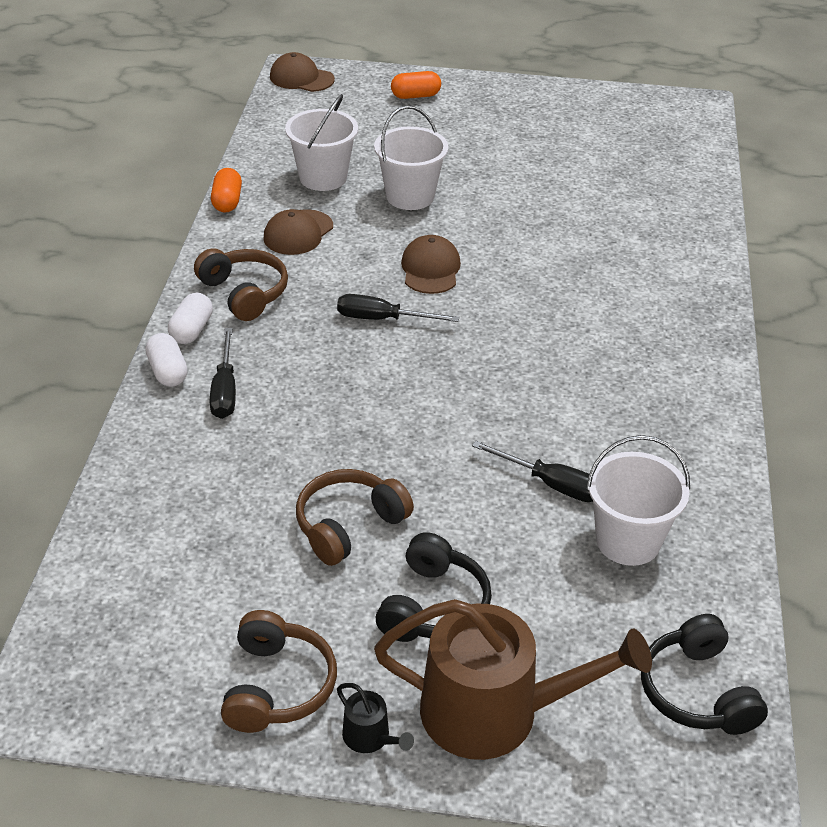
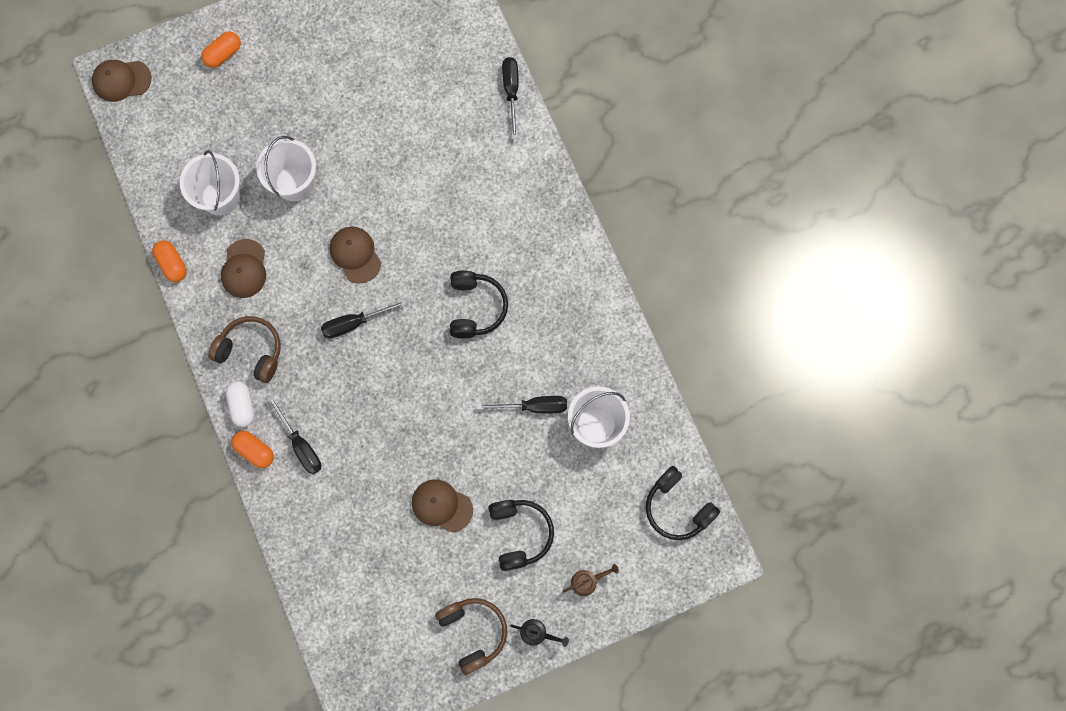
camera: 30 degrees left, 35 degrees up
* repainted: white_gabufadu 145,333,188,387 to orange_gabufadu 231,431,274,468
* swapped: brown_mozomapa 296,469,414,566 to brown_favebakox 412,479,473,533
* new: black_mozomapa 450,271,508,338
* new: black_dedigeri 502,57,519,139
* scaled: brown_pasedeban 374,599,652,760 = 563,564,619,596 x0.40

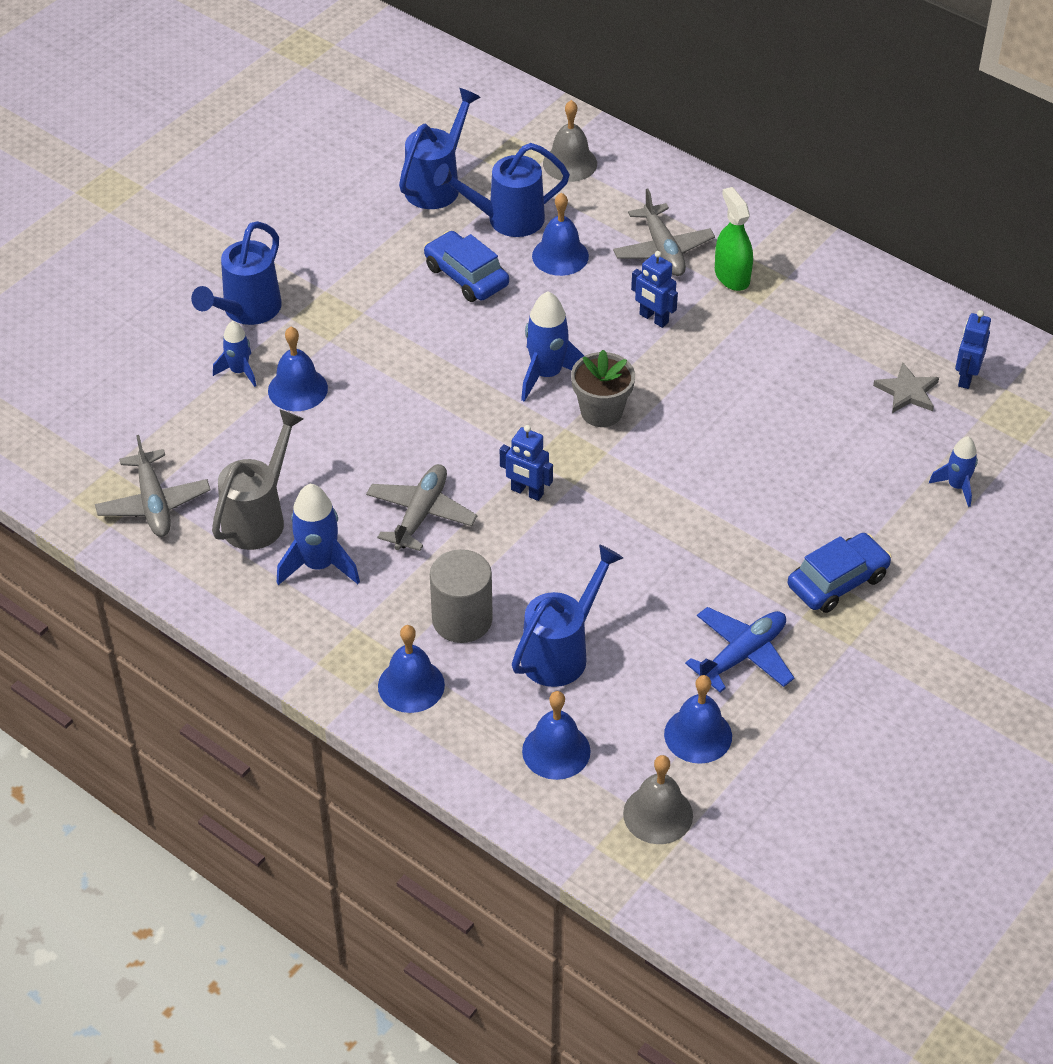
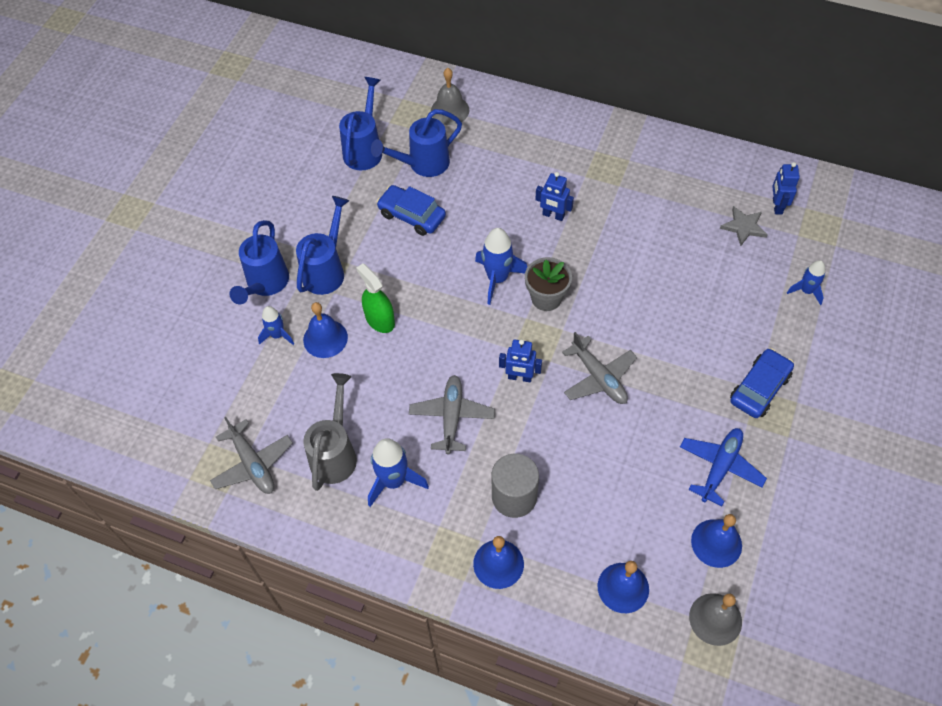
camera: 15 degrees left, 10 degrees up
* shifted: blue_pasedeban 512,544,623,687 to 296,196,350,295
* shifted: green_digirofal 715,187,753,291 to 356,264,395,333
* shifted: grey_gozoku 613,188,715,276 to 562,332,637,404
* gone: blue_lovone 532,193,589,276

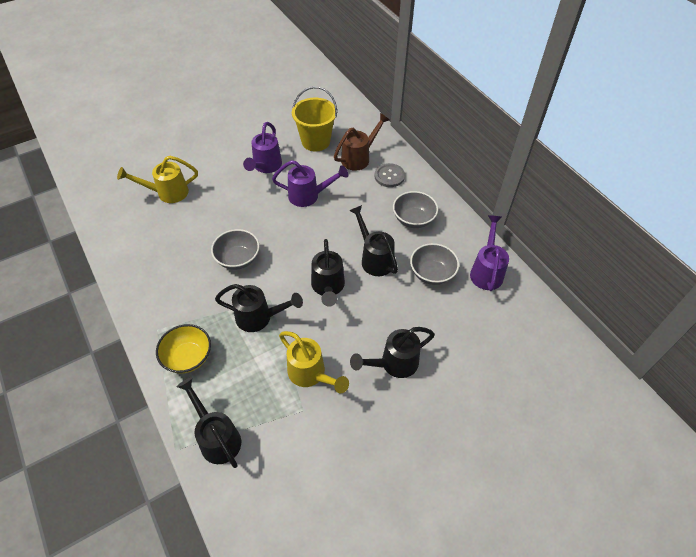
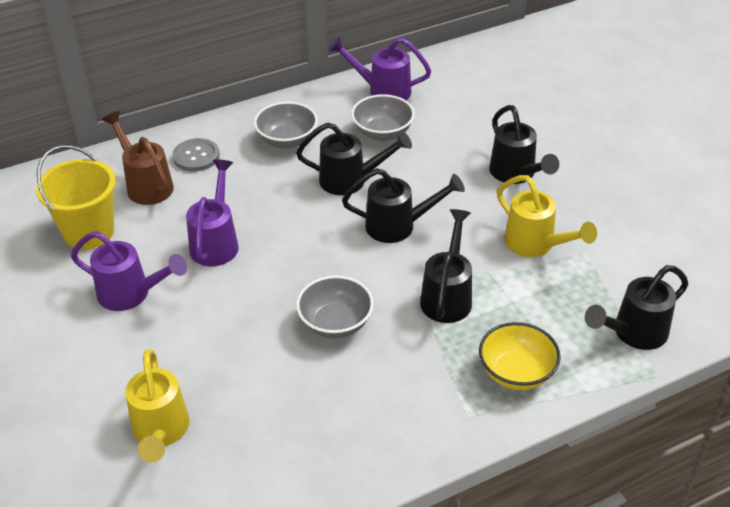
camera: 85 degrees left, 10 degrees down
* rotated: black_pasedeban 349,205,398,276 = 296,122,412,195 150 degrees counterclockwise
* rotated: yellow_pasedeban 279,331,349,393 = 497,175,597,257 90 degrees clockwise

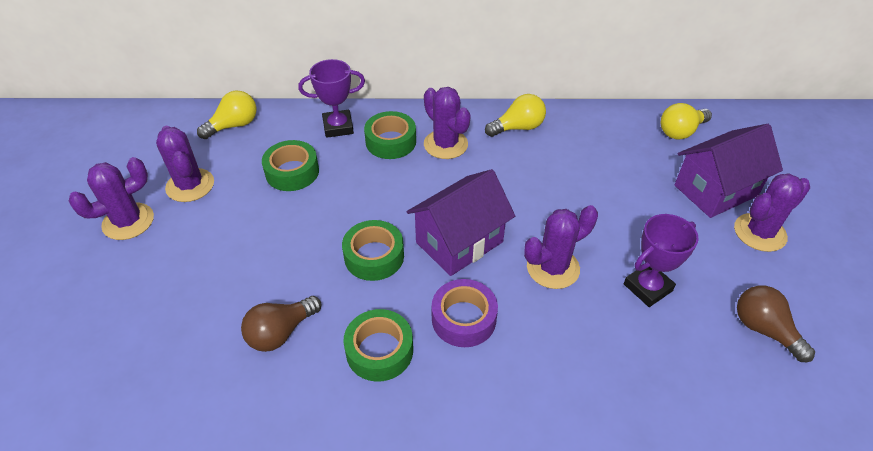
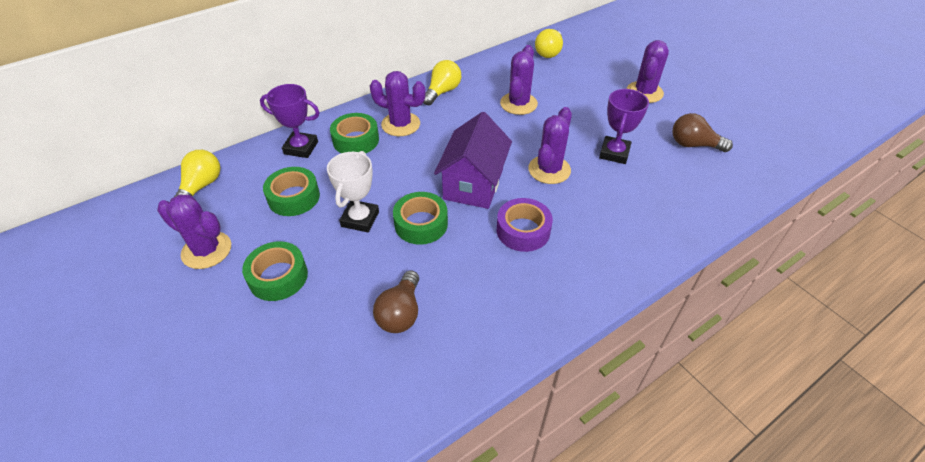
camera: 35 degrees left, 0 degrees up
* shifted: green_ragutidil 343,309,413,382 to 242,241,308,301
* rotated: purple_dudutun 298,59,365,138 = 260,84,320,158 60 degrees clockwise
* new: white_dudutun 327,151,379,232
* shifted: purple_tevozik 69,157,154,240 to 500,45,538,115
* gone: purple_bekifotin 675,124,783,218

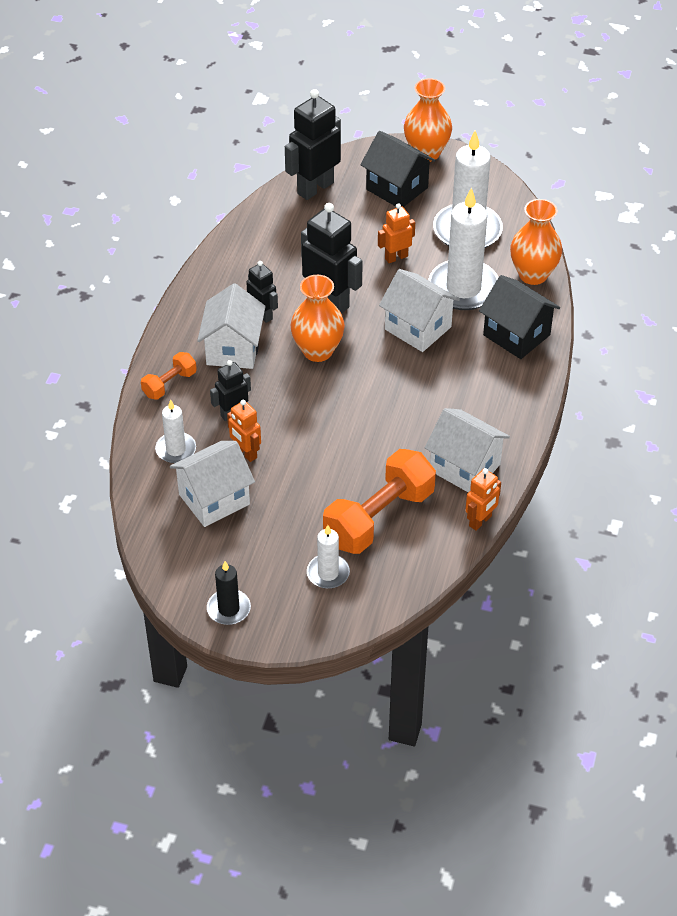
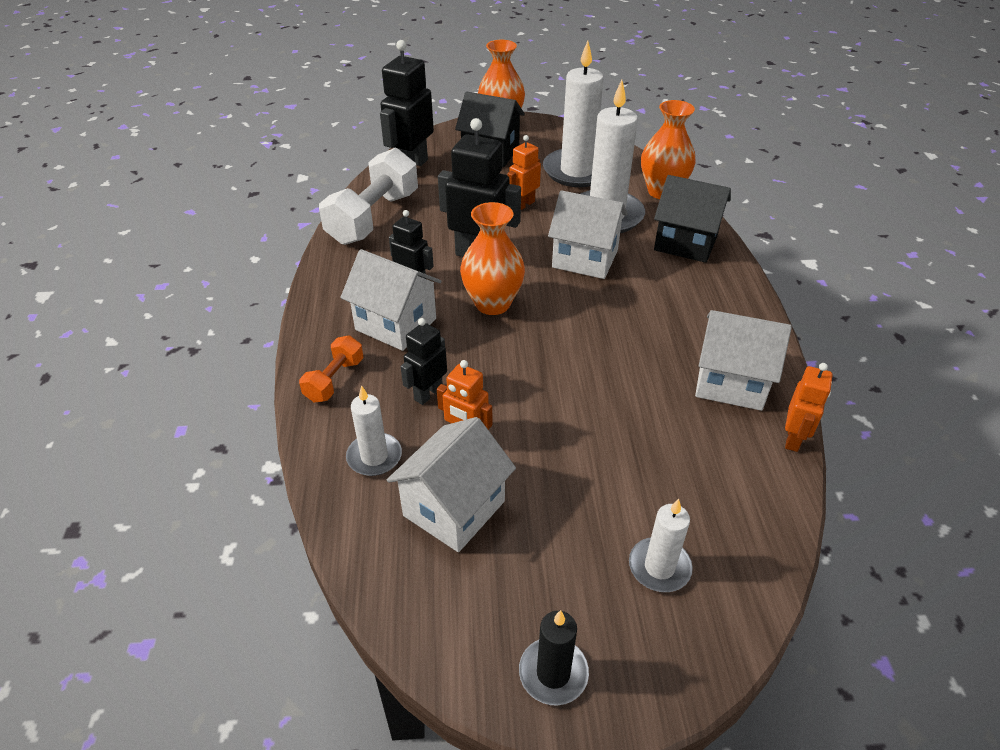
camera: 20 degrees left, 5 degrees down
* new: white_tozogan 319,148,418,245
* rotated: white_bekifotin 197,283,266,369 = 341,249,442,351 45 degrees counterclockwise
* gone: orange_tozogan 323,449,436,554

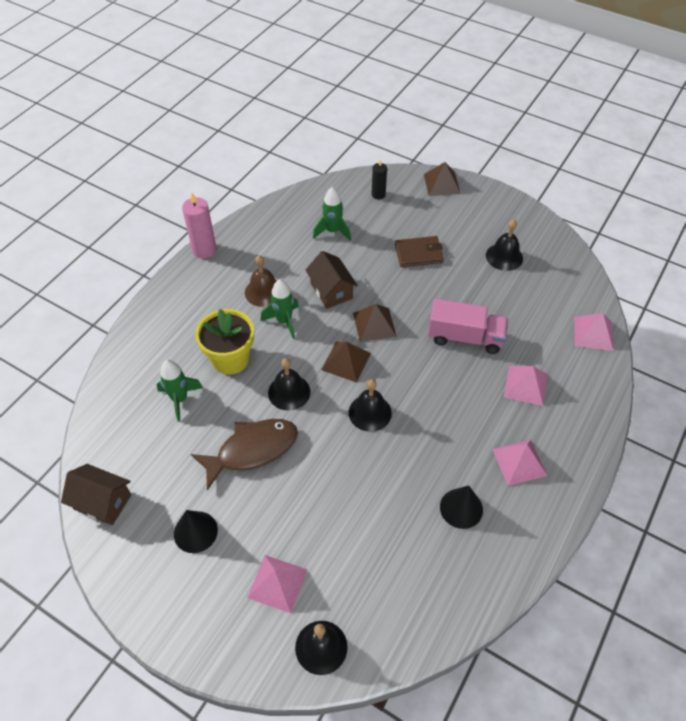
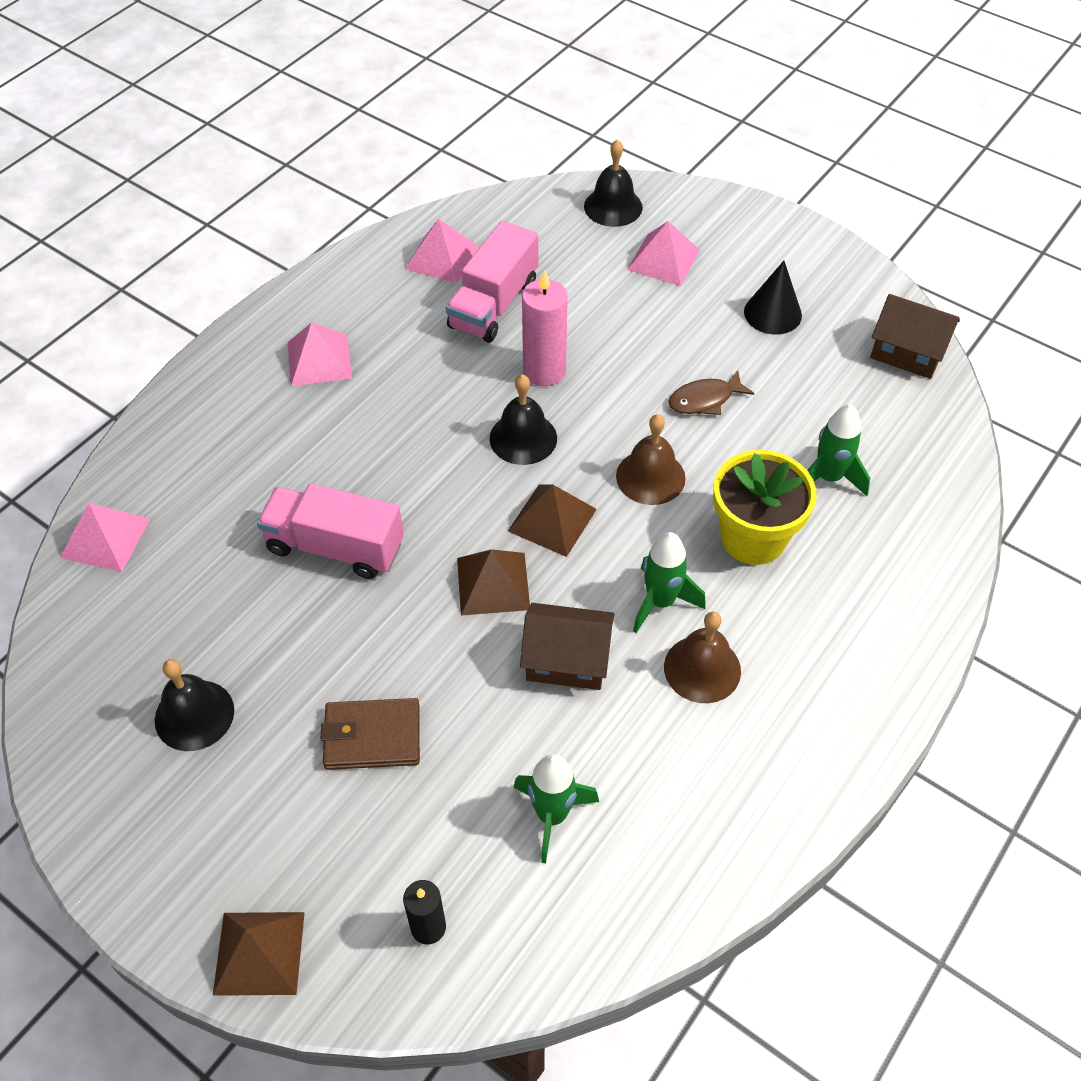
camera: 175 degrees left, 0 degrees up
* shifted: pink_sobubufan 504,366,548,406 to 405,219,479,283
* new: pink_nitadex 446,221,538,343
* rotated: brown_bekifotin 305,251,358,309 = 520,603,614,690 60 degrees counterclockwise
* shifted: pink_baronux 182,193,217,259 to 522,271,568,386
* repainted: black_lovone 268,358,310,411 to brown_lovone 616,414,686,505
* scaled: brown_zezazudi 191,419,298,490 = 668,370,754,415 x0.55
* gone: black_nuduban 440,485,483,529

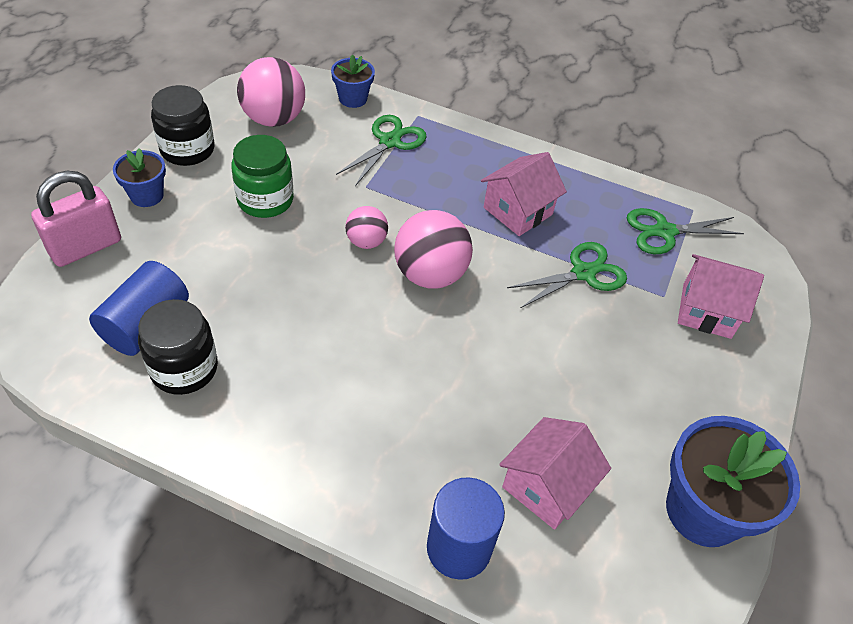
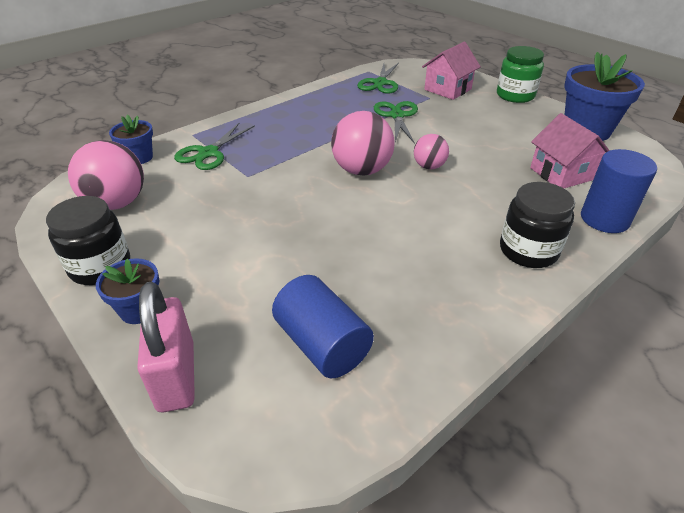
camera: 60 degrees left, 10 degrees down
* rotated: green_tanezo 336,115,427,186 = 174,122,255,170 120 degrees counterclockwise
* shifted: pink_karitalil 345,206,388,249 to 414,134,449,169
* shifted: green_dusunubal 231,135,294,218 to 497,46,544,103
* shifted: black_dusunubal 138,299,218,395 to 500,182,575,268
* gone: pink_bekifotin 481,152,567,236

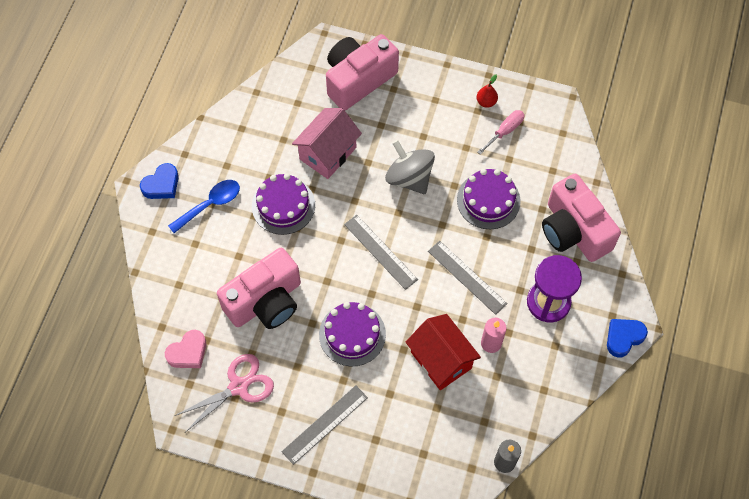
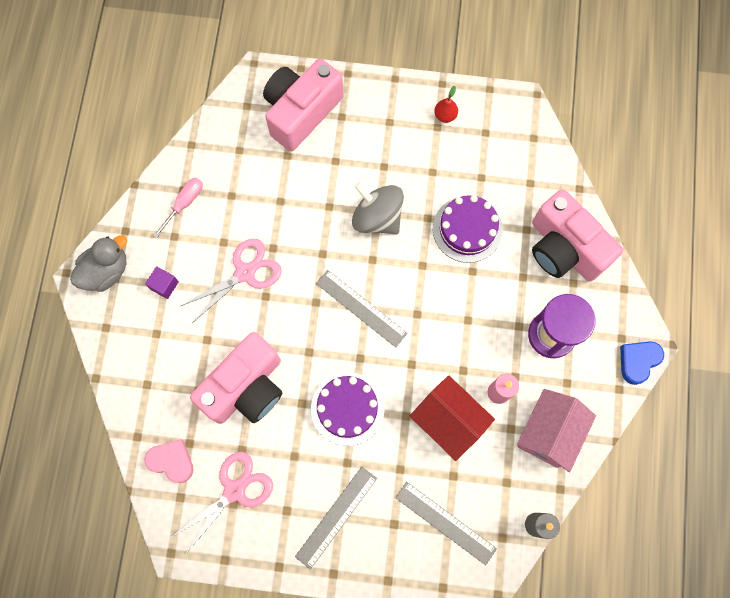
camera: 10 degrees left, 10 degrees up
* swapped: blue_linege 140,163,179,199 to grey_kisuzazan 70,235,127,292
* rotated: pink_linege 165,330,206,368 = 144,439,194,483 105 degrees counterclockwise
* swapped: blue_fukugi 168,180,240,233 to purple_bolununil 145,266,179,299
* shifted: pink_dedigeri 478,110,525,155 to 153,178,203,238
* swapped: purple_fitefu 252,174,315,235 to pink_tanezo 181,239,282,323
* shifted: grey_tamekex 428,241,508,315 to 395,482,497,565
* shifted: pink_bekifotin 292,108,362,179 to 517,389,596,472

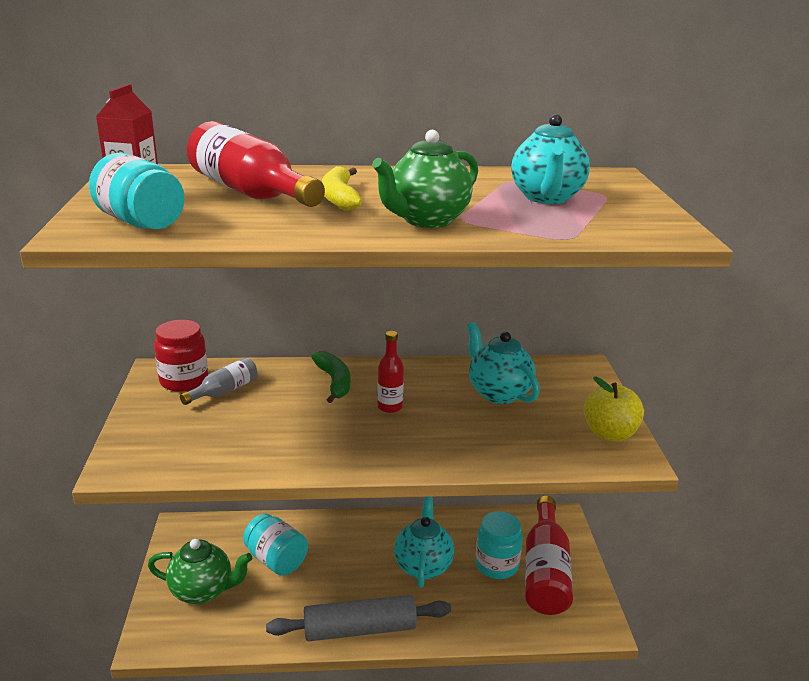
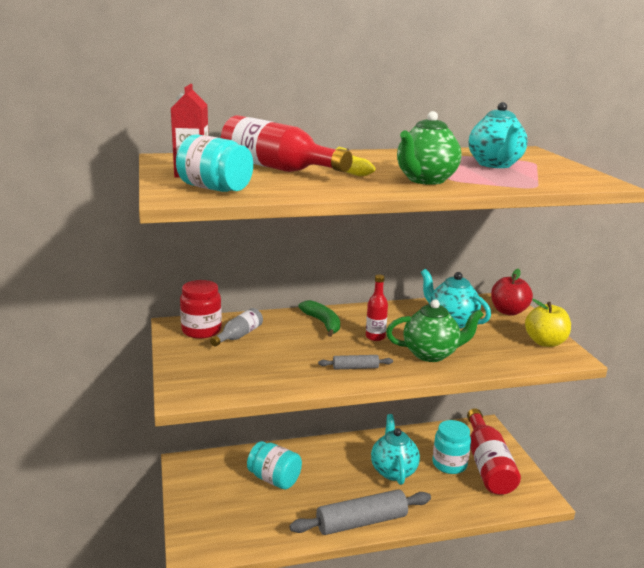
camera: 10 degrees left, 5 degrees down
* new: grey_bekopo 318,355,393,369
* shifted: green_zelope 148,539,252,604 to 386,299,484,362
* new: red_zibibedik 491,268,533,316

